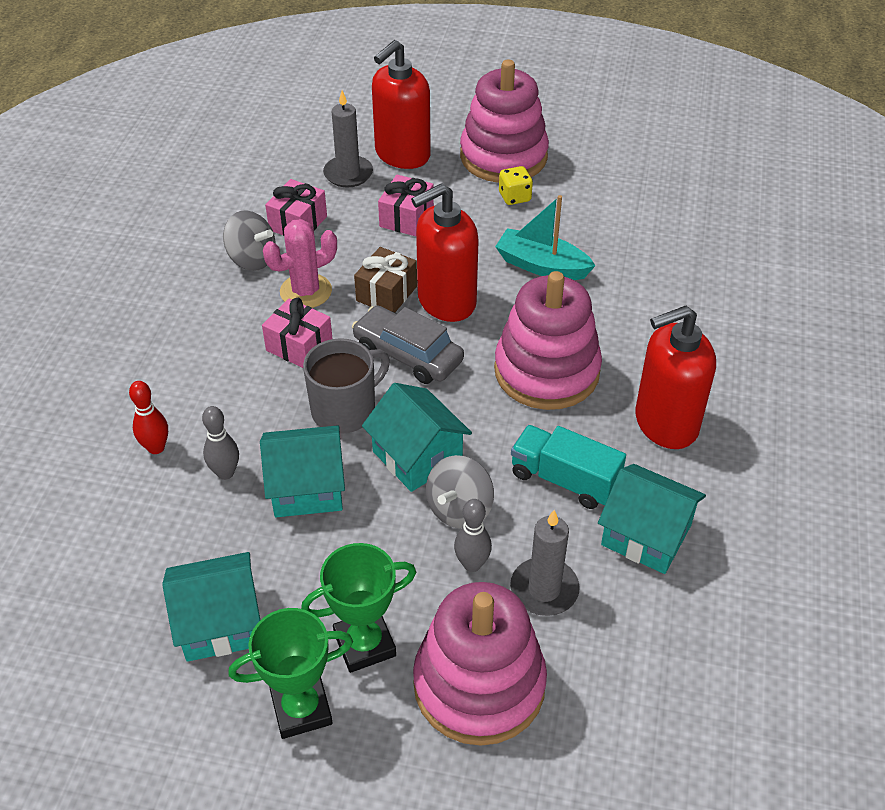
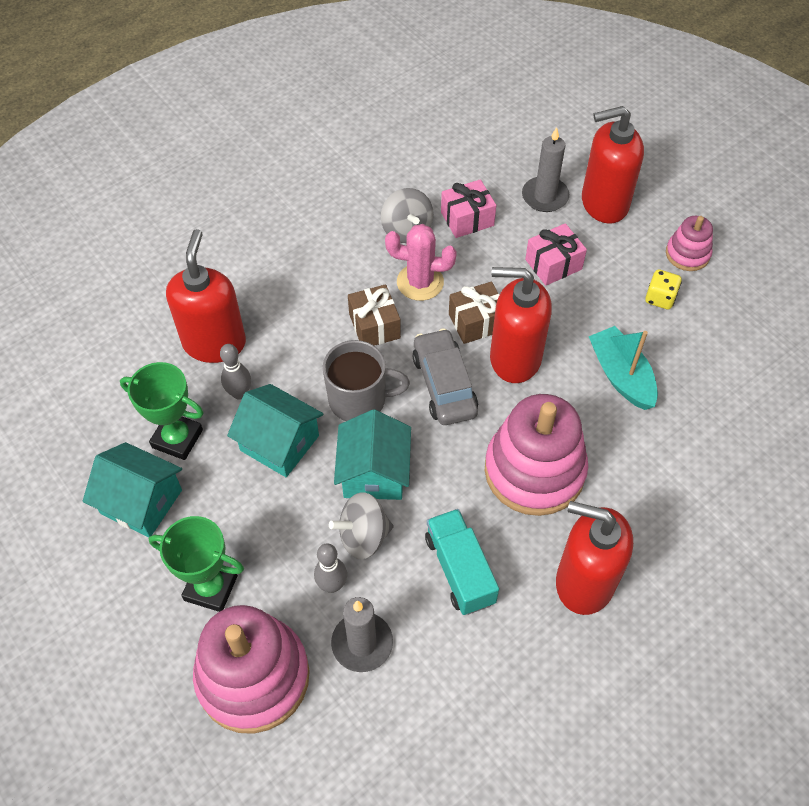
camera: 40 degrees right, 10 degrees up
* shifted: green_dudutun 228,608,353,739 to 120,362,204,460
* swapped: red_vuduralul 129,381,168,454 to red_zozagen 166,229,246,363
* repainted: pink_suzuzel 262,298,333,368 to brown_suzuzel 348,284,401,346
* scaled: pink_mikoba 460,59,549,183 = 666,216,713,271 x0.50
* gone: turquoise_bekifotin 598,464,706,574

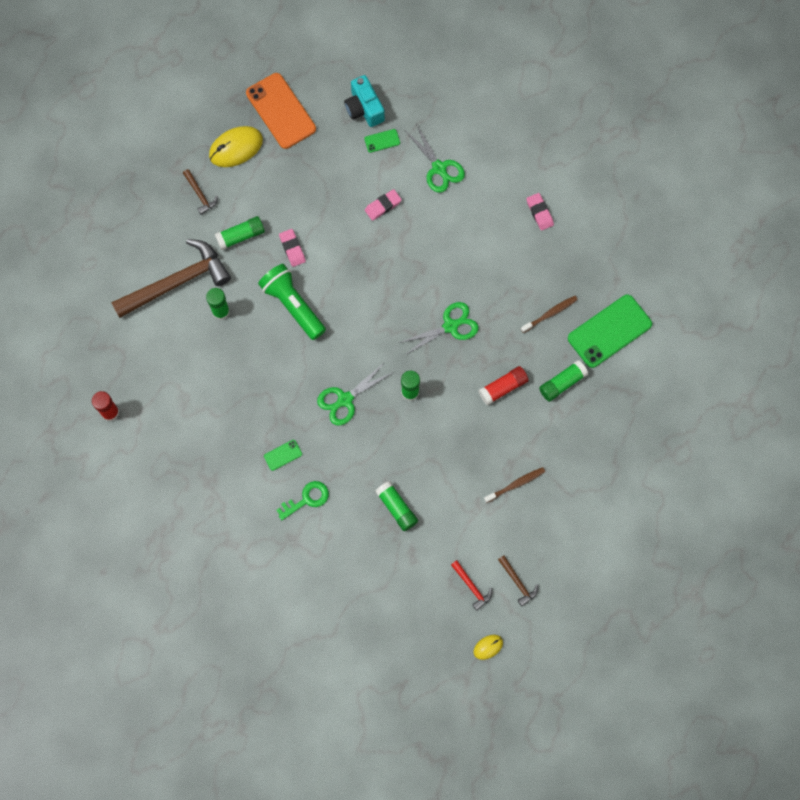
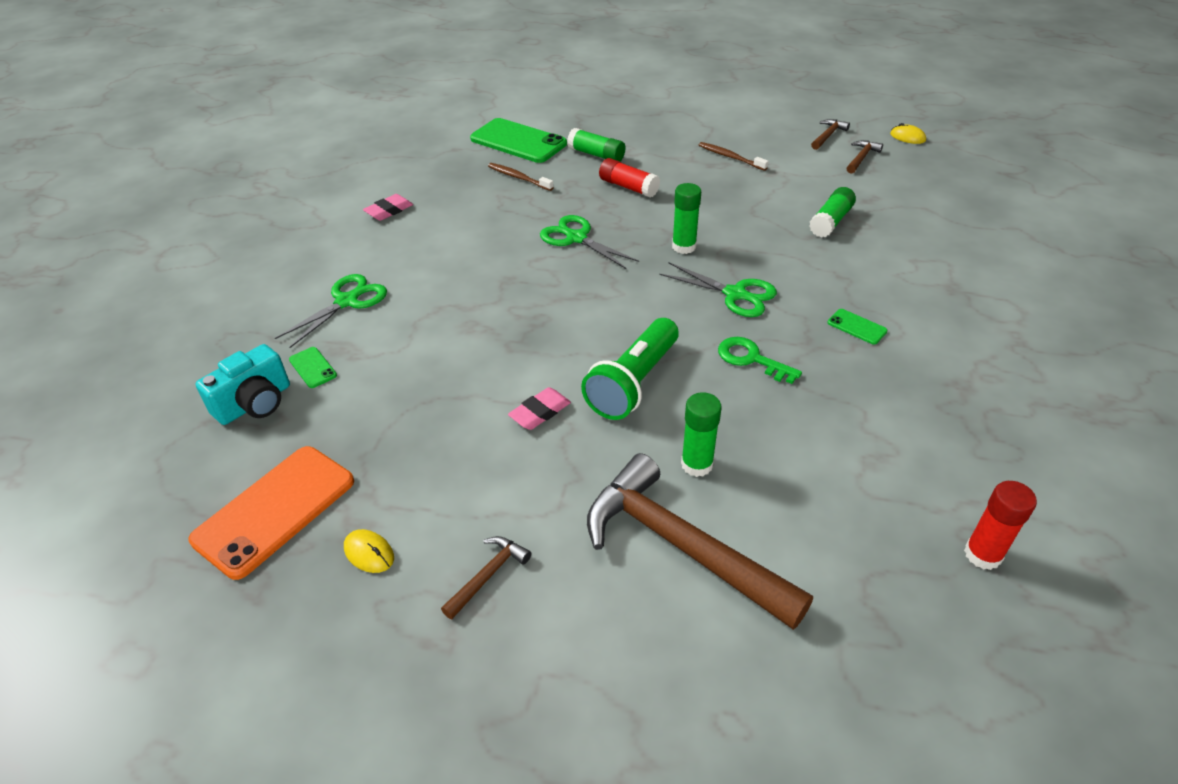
camera: 110 degrees left, 30 degrees down
* scaled: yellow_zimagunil 209,126,263,167 = 344,529,394,573 x0.51
* shifted: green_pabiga 276,481,329,520 to 718,337,802,384
* repainted: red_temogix 451,560,492,611 to brown_temogix 847,140,883,174
* gone: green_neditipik 215,216,265,250
* gone: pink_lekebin 365,189,402,221

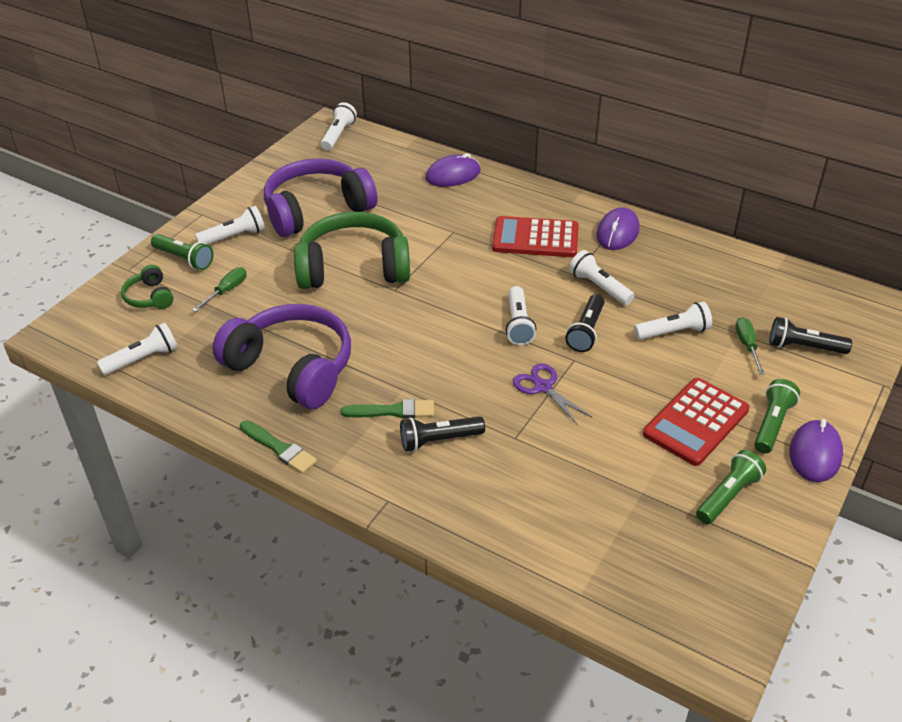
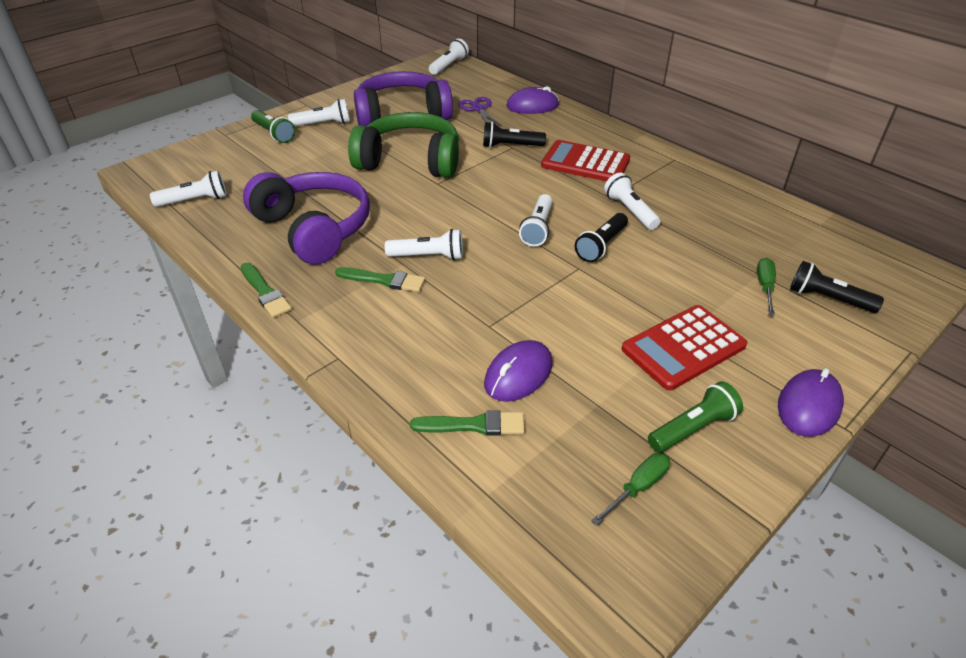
camera: 15 degrees right, 0 degrees up
* shifted: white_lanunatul 634,301,712,340 to 385,229,463,260
* new: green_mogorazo 410,410,525,436
* shifted: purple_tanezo 513,363,592,425 to 458,97,502,126
* shifted: black_lanunatul 400,416,485,452 to 483,122,546,148
* shifted: purple_zimagunil 596,207,640,250 to 484,340,553,402
* shifted: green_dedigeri 192,267,247,312 to 591,453,670,526
* gone: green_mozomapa 121,265,174,309
* gone: green_lanunatul 754,379,800,454

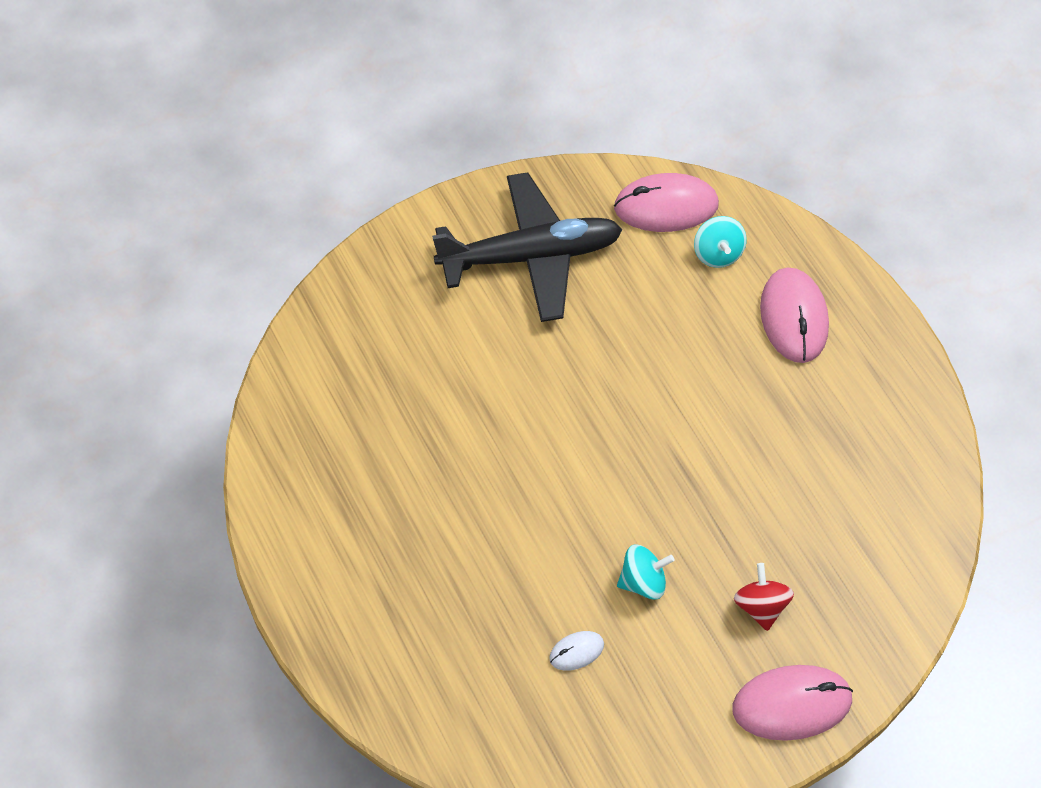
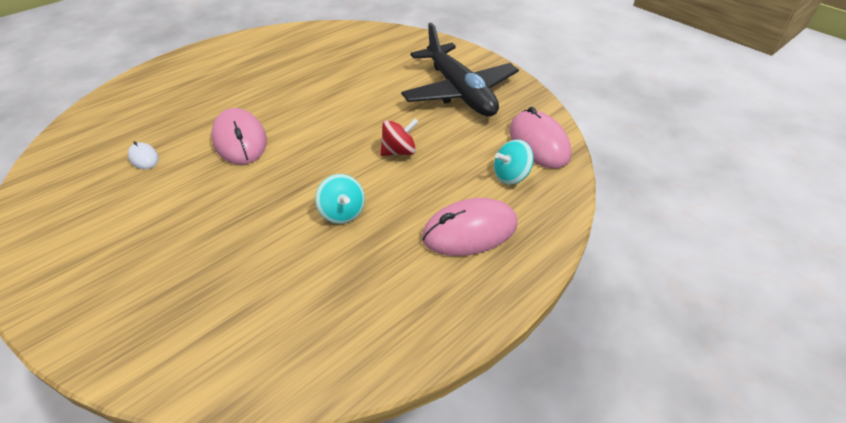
camera: 75 degrees right, 15 degrees down
* shifted: pink_zimagunil 732,665,853,741 to 211,108,267,165
* shifted: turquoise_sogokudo 617,544,675,600 to 315,174,365,224
* shifted: red_sogokudo 734,563,794,631 to 380,119,419,156

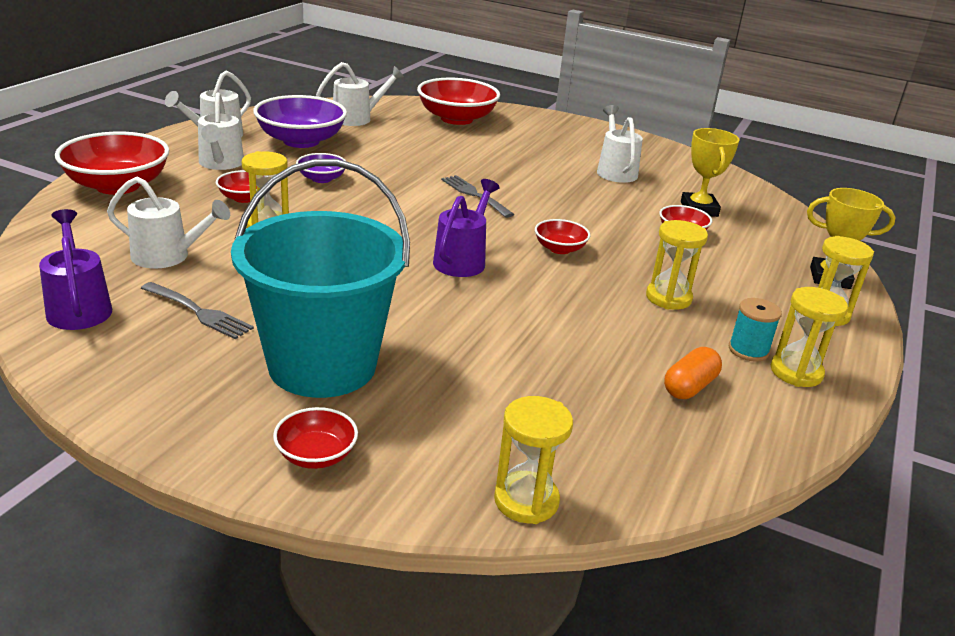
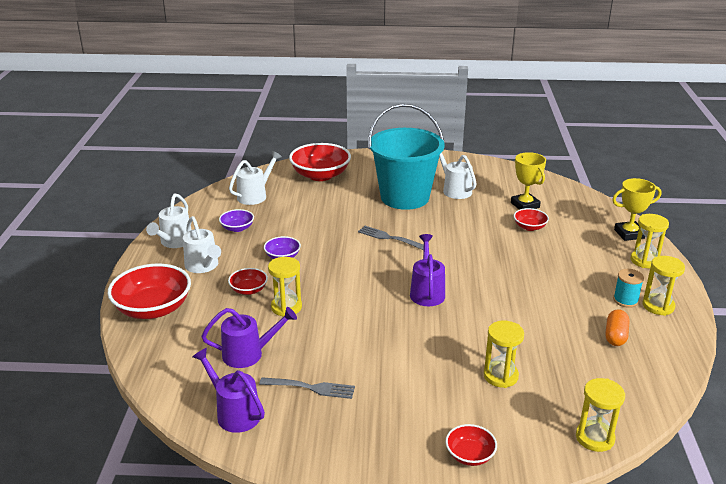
camera: 20 degrees left, 0 degrees up
* repainted: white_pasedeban 107,177,230,268 to purple_pasedeban 202,307,297,368
* scaled: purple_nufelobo 253,95,347,148 = 219,209,254,232 x0.51
* shifted: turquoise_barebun 231,159,410,398 to 368,104,445,210
* shifted: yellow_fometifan 646,220,708,310 to 483,321,524,388
* gone: red_nufelobo 535,219,590,254

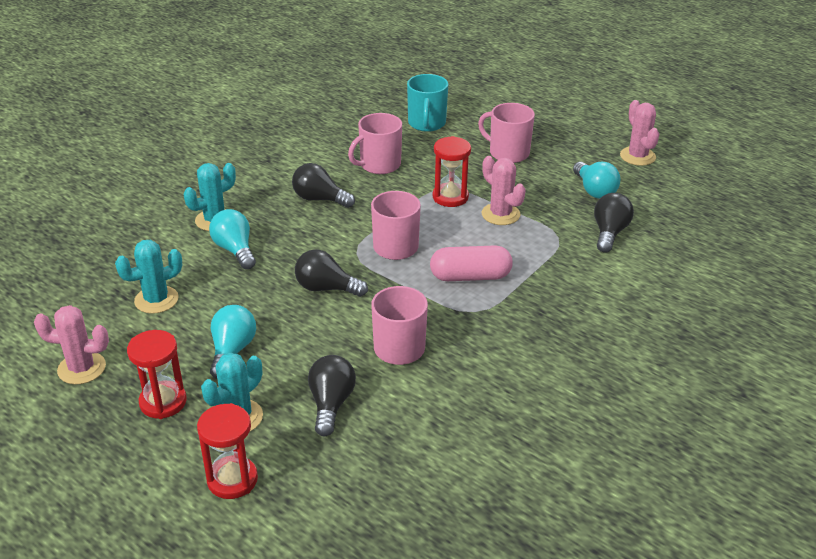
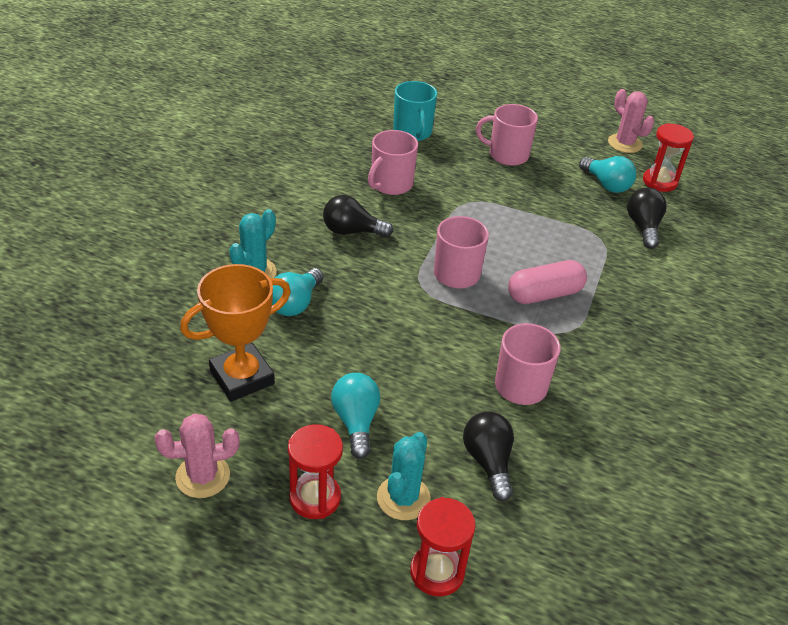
camera: 20 degrees left, 5 degrees up
* swapped: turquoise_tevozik 115,240,182,314 to orange_dudutun 180,264,291,402
* rotated: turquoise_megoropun 209,209,256,269 = 272,268,324,316 105 degrees counterclockwise
* shifted: red_fometifan 433,136,471,207 to 643,123,694,192
* gone: black_megoropun 295,249,368,297
* gone: pink_tevozik 482,156,526,225

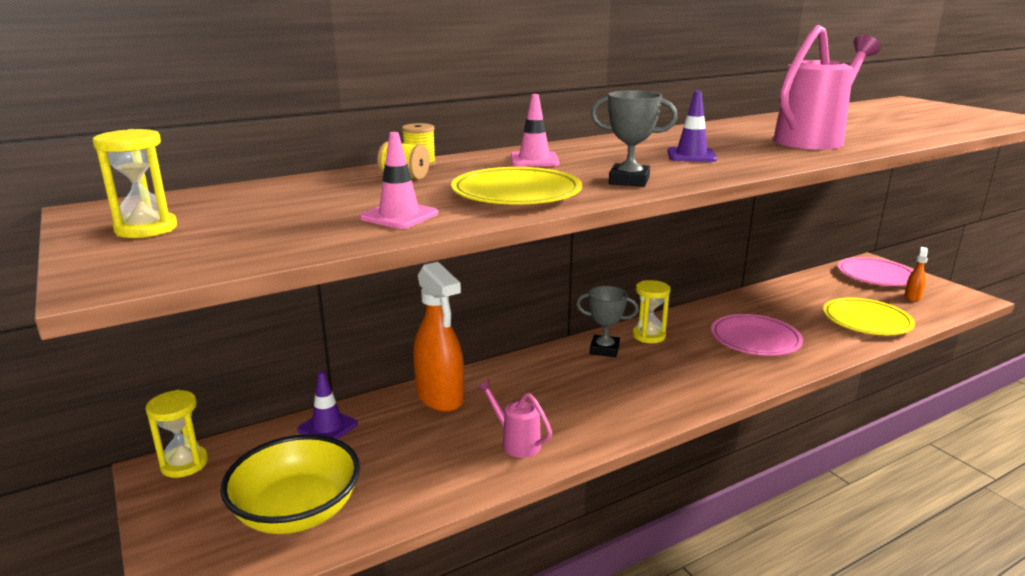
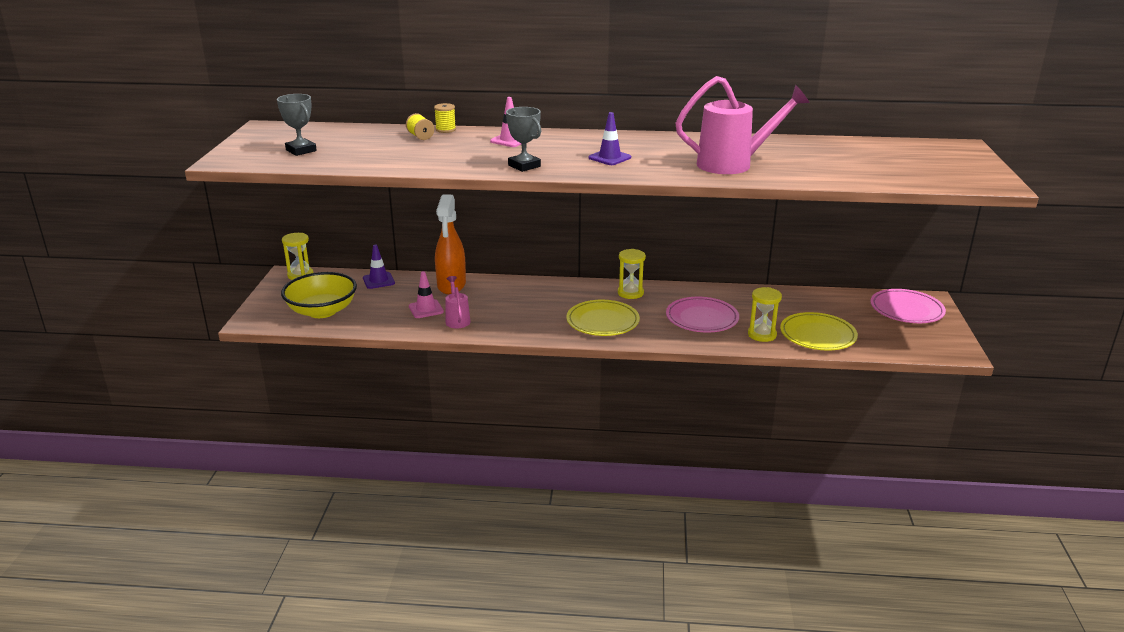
camera: 35 degrees right, 5 degrees up
* shifted: grey_dudutun 576,286,639,357 to 277,94,317,156
* shifted: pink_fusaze 360,132,438,229 to 409,271,444,318
* shifted: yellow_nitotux 451,167,582,204 to 566,300,640,336
* shifted: yellow_fometifan 92,129,177,238 to 748,287,782,342
* gone: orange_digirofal 904,247,928,301

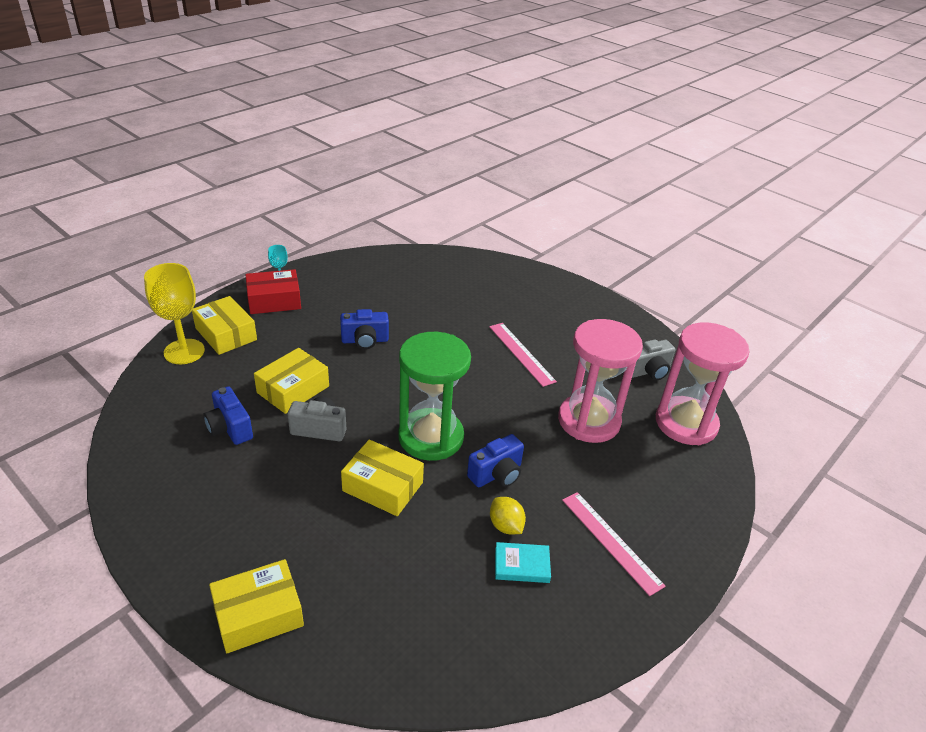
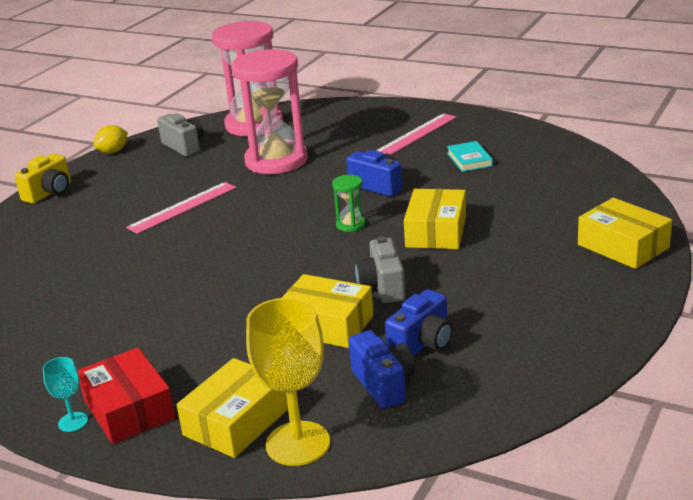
camera: 100 degrees left, 10 degrees down
* new: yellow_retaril 15,154,71,204
* shifted: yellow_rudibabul 490,497,526,535 to 94,125,128,154
* scaled: green_fometifan 398,332,471,461 = 332,175,366,232 x0.41
* shifted: blue_retaril 340,309,389,349 to 348,330,415,409

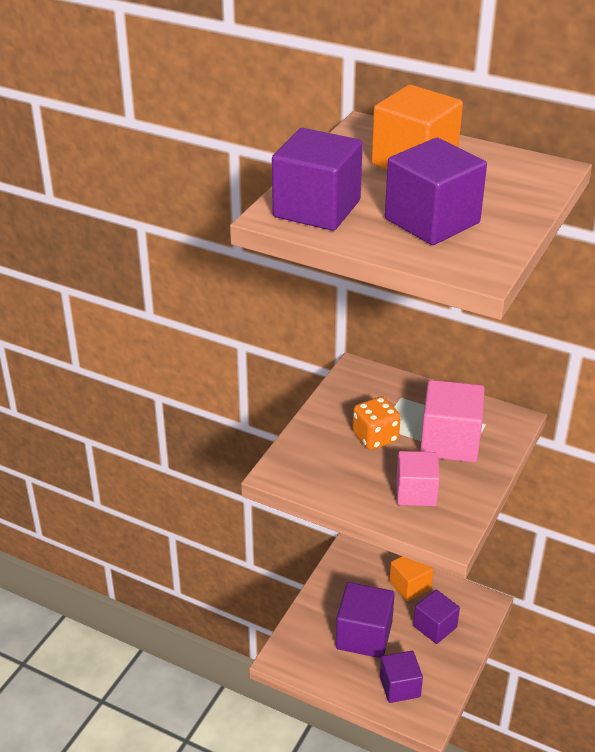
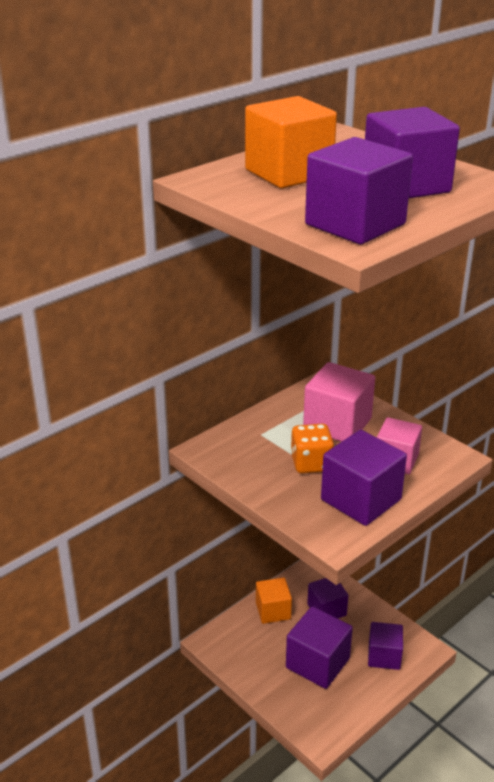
camera: 70 degrees left, 5 degrees down
* new: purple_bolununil 321,430,407,526

